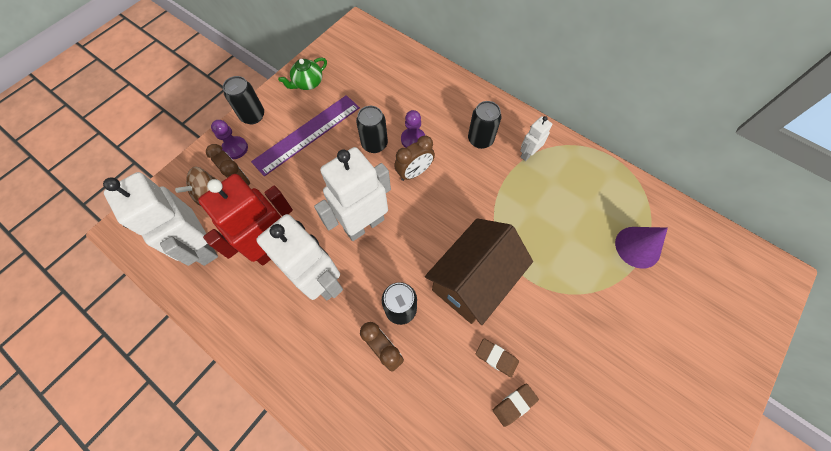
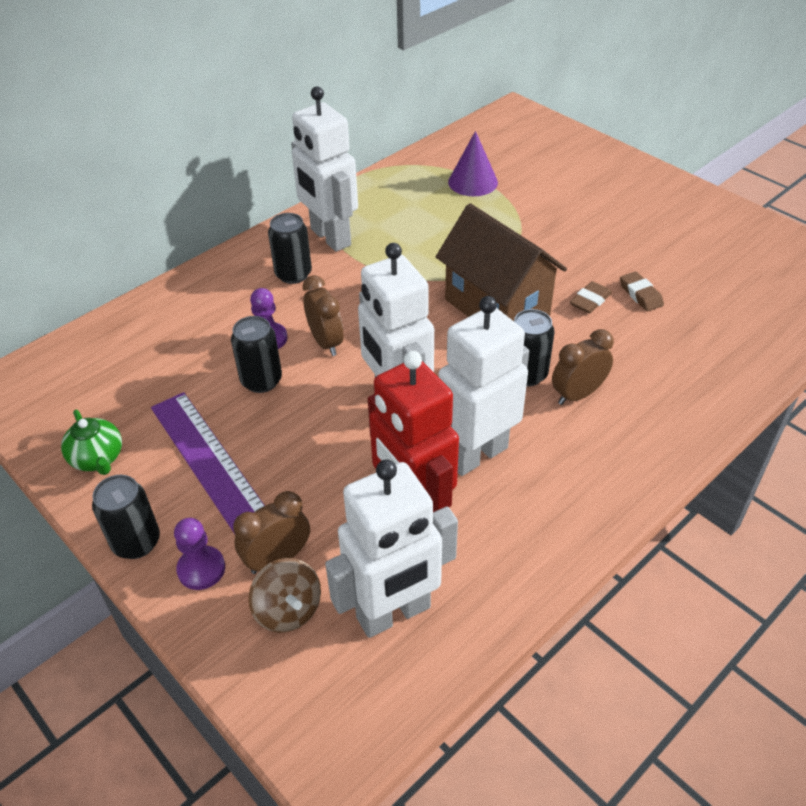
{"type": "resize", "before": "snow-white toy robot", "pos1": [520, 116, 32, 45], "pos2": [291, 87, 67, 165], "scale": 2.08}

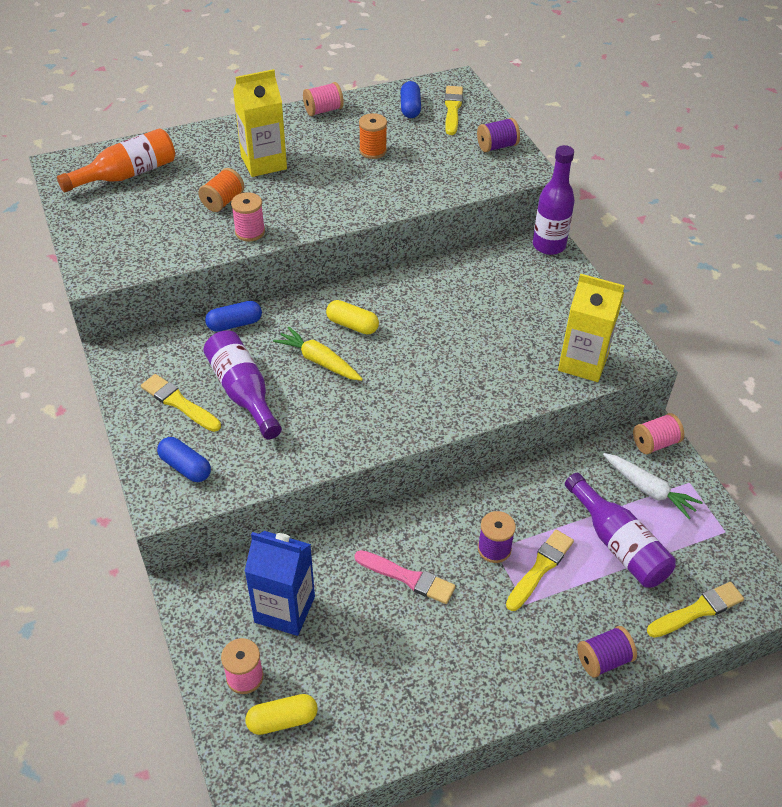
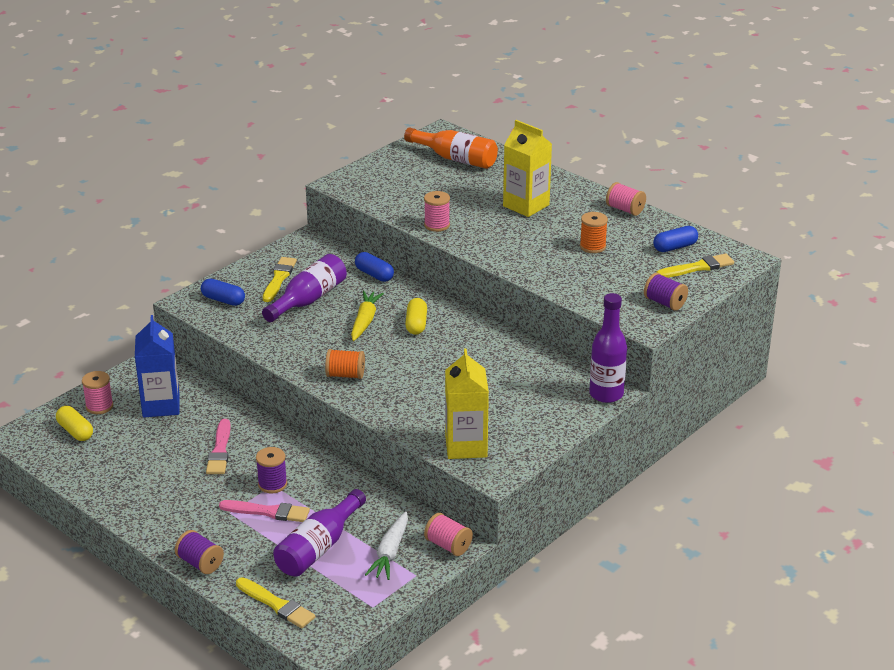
{"type": "rotate", "before": "blue capsule", "pos1": [157, 437, 54, 45], "pos2": [201, 279, 44, 27], "turn": -75}
{"type": "move", "before": "orange bobbin", "pos1": [198, 168, 46, 44], "pos2": [325, 349, 40, 30]}
{"type": "recolor", "before": "golden paint brush", "after": "rose-pink paint brush", "pos1": [506, 530, 68, 81], "pos2": [219, 500, 91, 22]}

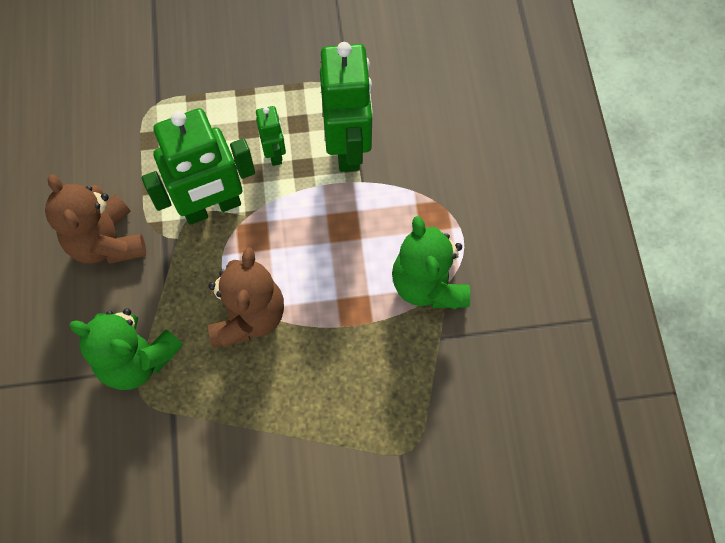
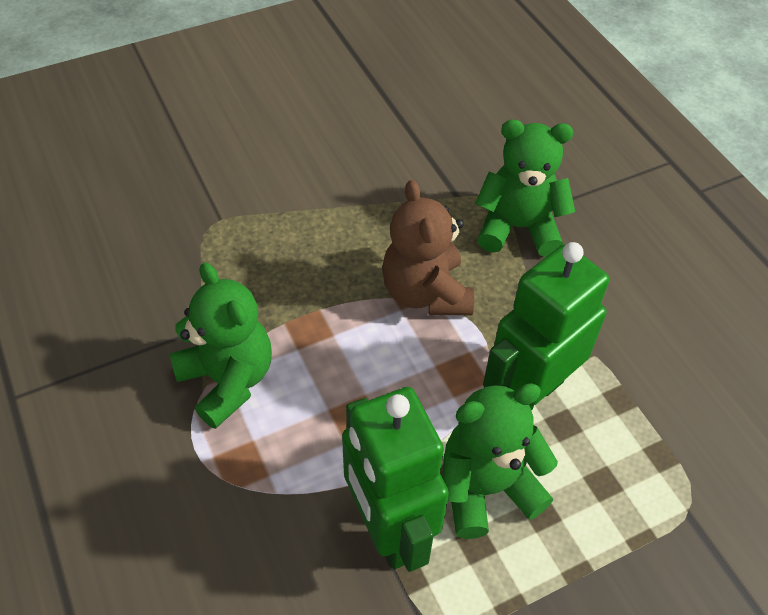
{"type": "delete", "before": "russet teddy", "pos1": [45, 174, 101, 90]}
{"type": "replace", "before": "green toy robot", "after": "green teddy", "pos1": [256, 106, 30, 60], "pos2": [442, 383, 116, 156]}

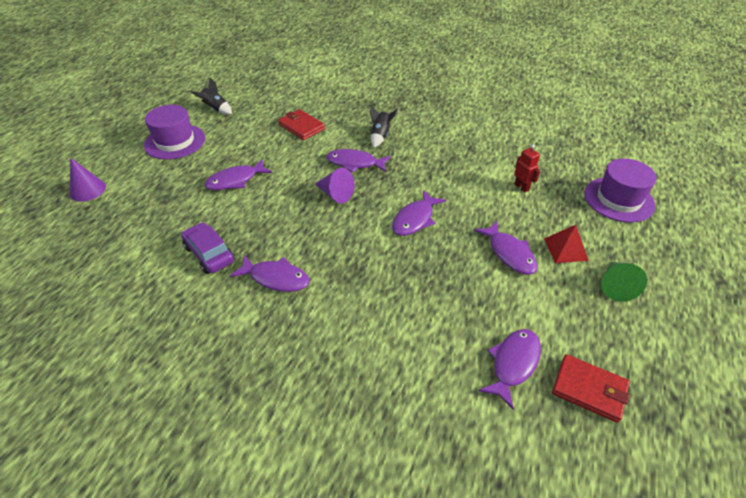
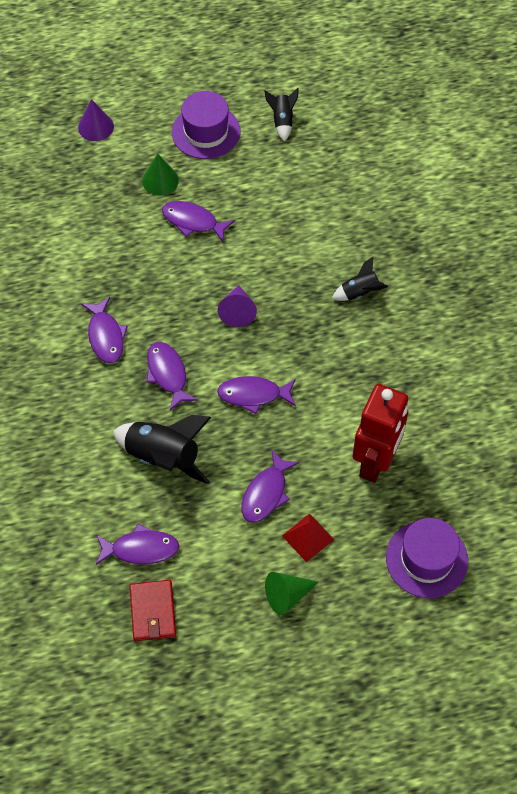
{"type": "delete", "before": "violet toy car", "pos1": [181, 222, 54, 52]}
{"type": "delete", "before": "red billfold", "pos1": [278, 109, 47, 31]}
{"type": "move", "before": "violet fish figure", "pos1": [327, 149, 64, 24], "pos2": [146, 342, 52, 69]}
{"type": "resize", "before": "red toy robot", "pos1": [514, 144, 26, 49], "pos2": [352, 384, 56, 99], "scale": 2.37}
{"type": "insert", "after": "jet-black toy rocket", "pos2": [113, 415, 98, 70]}
{"type": "insert", "after": "green solid cone", "pos2": [142, 154, 37, 41]}

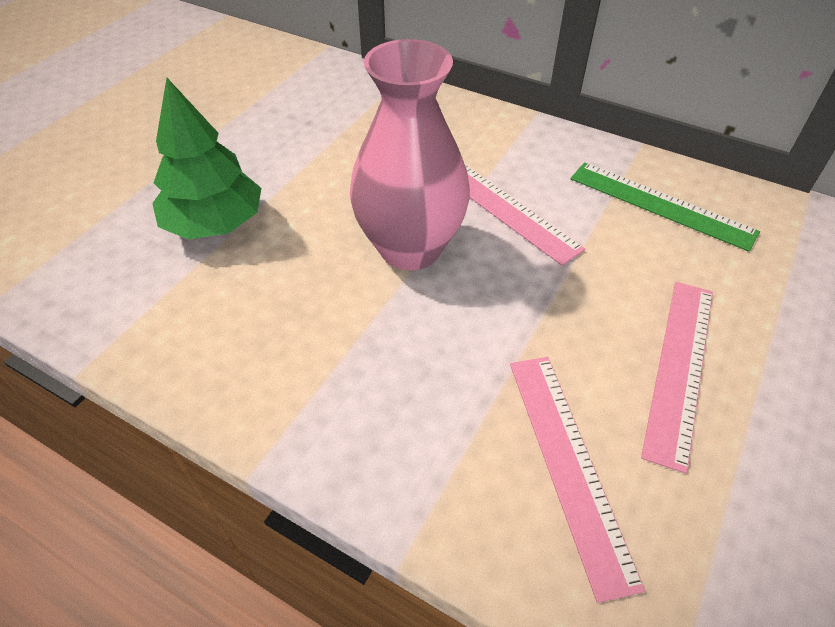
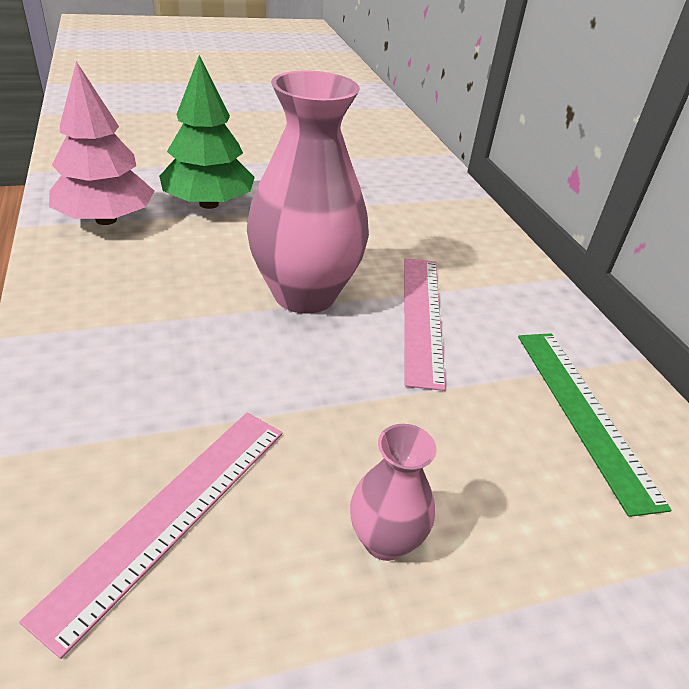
{"type": "replace", "before": "rose-pink straightedge", "after": "rose-pink flower vase", "pos1": [641, 282, 72, 192], "pos2": [350, 424, 87, 137]}
{"type": "insert", "after": "rose-pink tree", "pos2": [49, 61, 105, 164]}

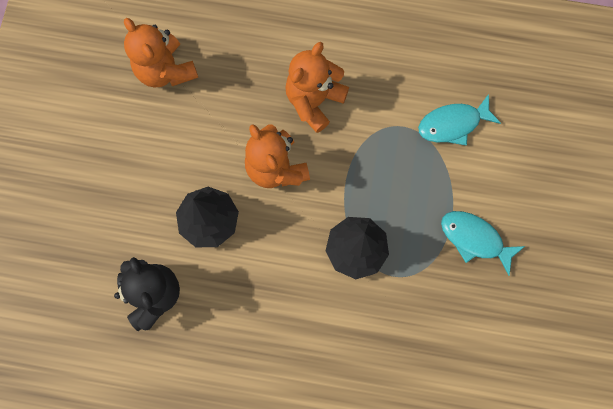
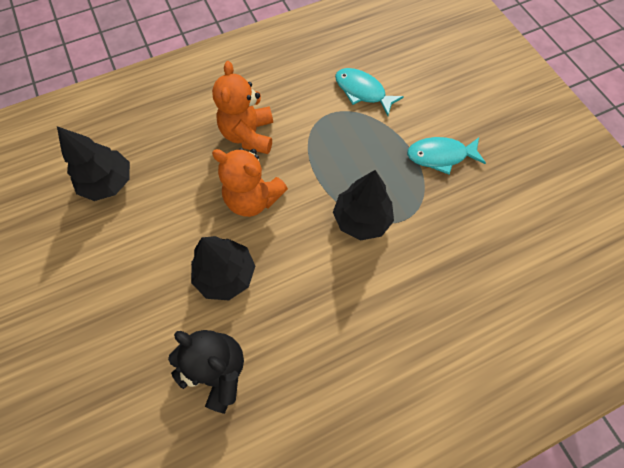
{"type": "replace", "before": "orange teddy", "after": "jet-black tree", "pos1": [124, 18, 74, 70], "pos2": [57, 126, 73, 75]}
{"type": "rotate", "before": "aqua fish figure", "pos1": [418, 94, 83, 52], "pos2": [335, 68, 69, 48], "turn": 90}

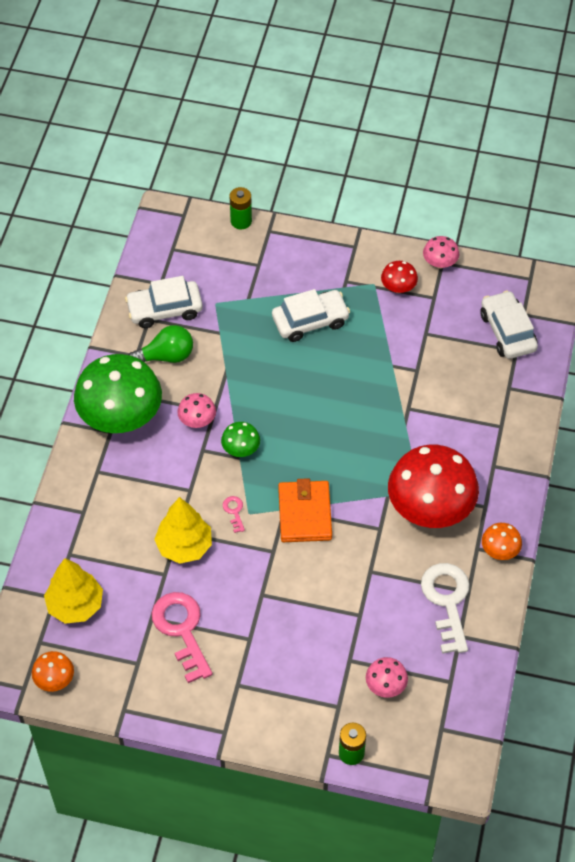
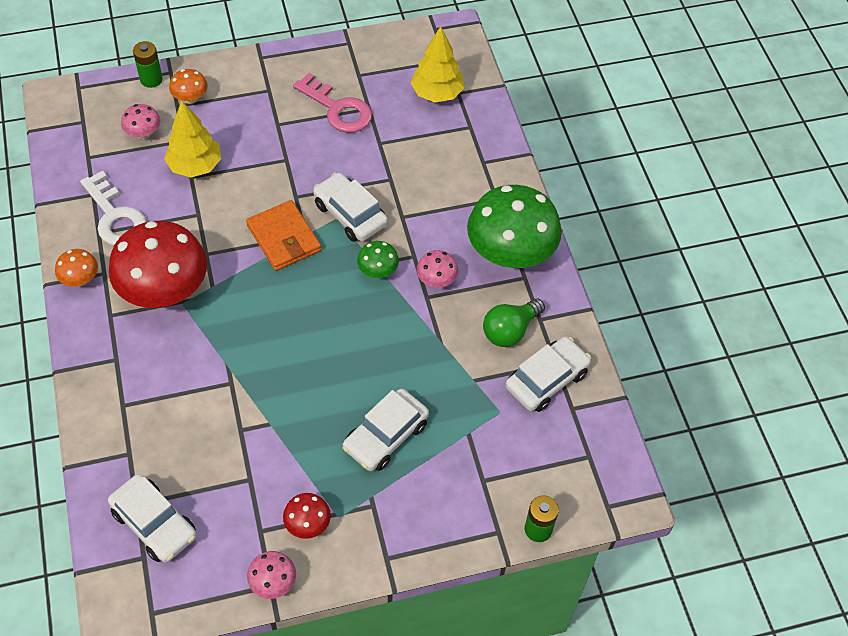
{"type": "move", "before": "orange mushroom", "pos1": [32, 651, 42, 41], "pos2": [169, 69, 39, 35]}
{"type": "move", "before": "golden tree", "pos1": [154, 497, 58, 67], "pos2": [164, 101, 57, 77]}
{"type": "replace", "before": "rose-pink key", "after": "snow-white toy car", "pos1": [223, 496, 22, 37], "pos2": [313, 173, 75, 69]}

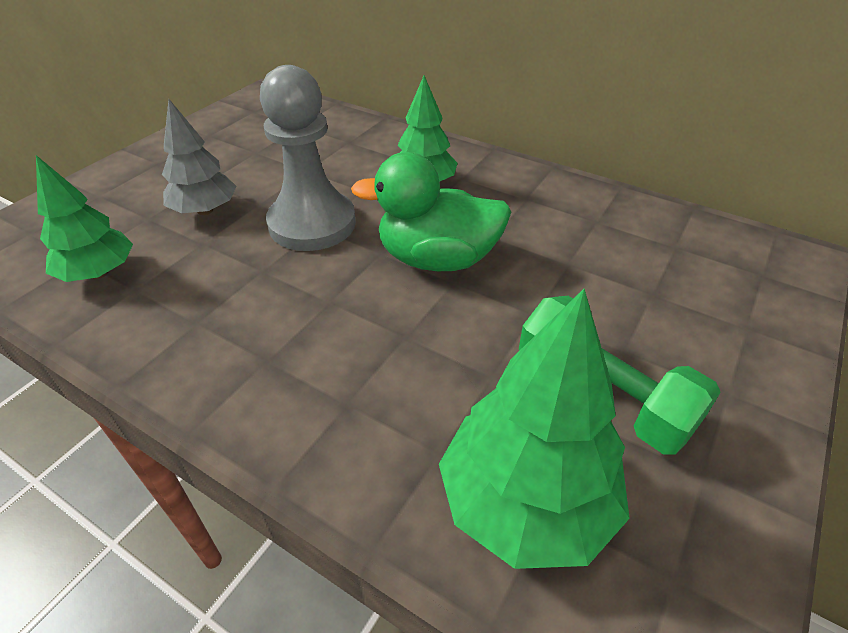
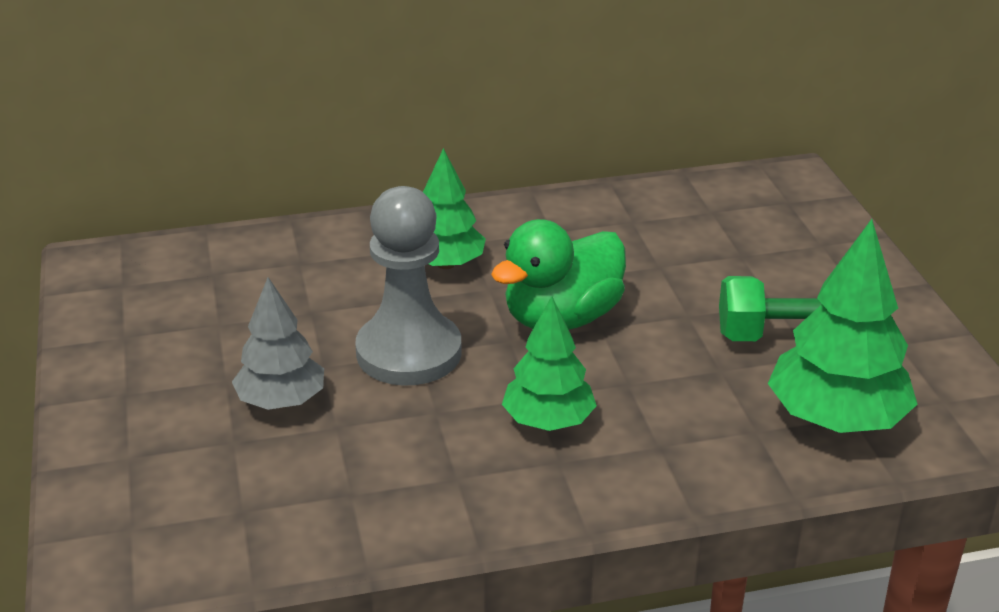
{"type": "move", "before": "green tree", "pos1": [36, 155, 97, 127], "pos2": [502, 296, 95, 135]}

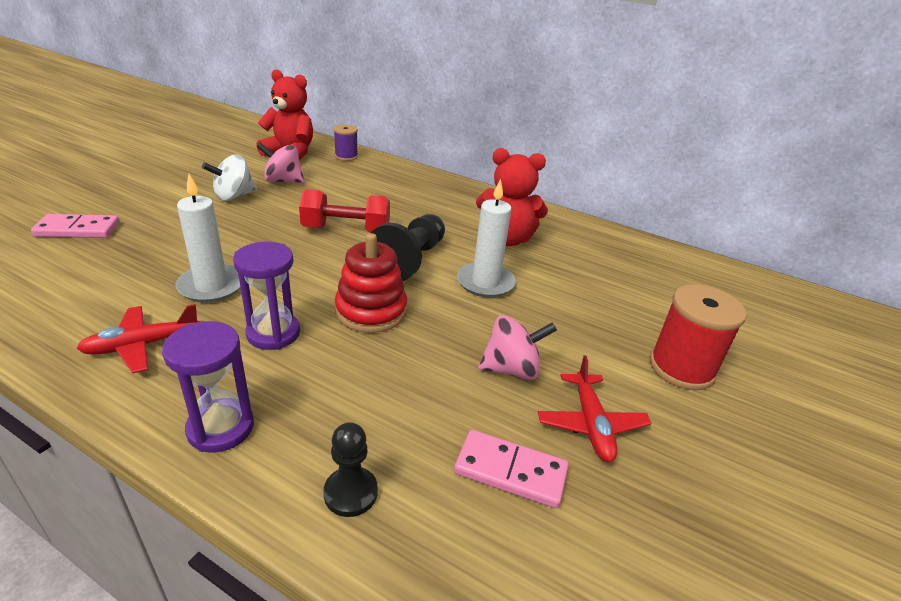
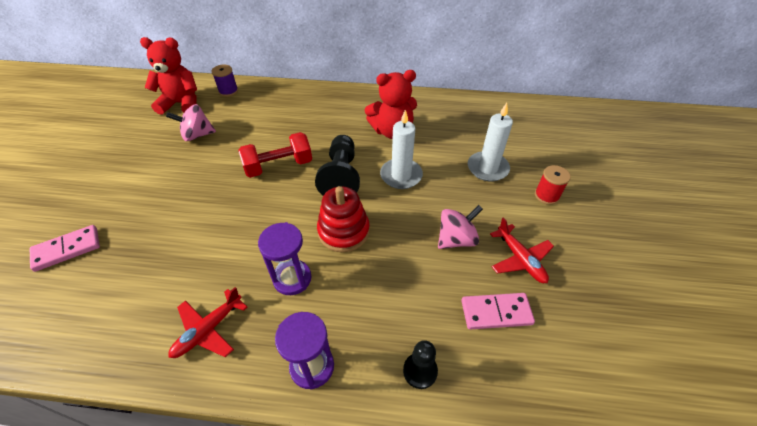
{"type": "move", "before": "snow-white wax candle", "pos1": [175, 174, 65, 129], "pos2": [468, 103, 45, 79]}
{"type": "delete", "before": "snow-white whirligig", "pos1": [202, 155, 55, 46]}
{"type": "resize", "before": "red bobbin", "pos1": [650, 284, 97, 106], "pos2": [535, 165, 36, 40], "scale": 0.6}

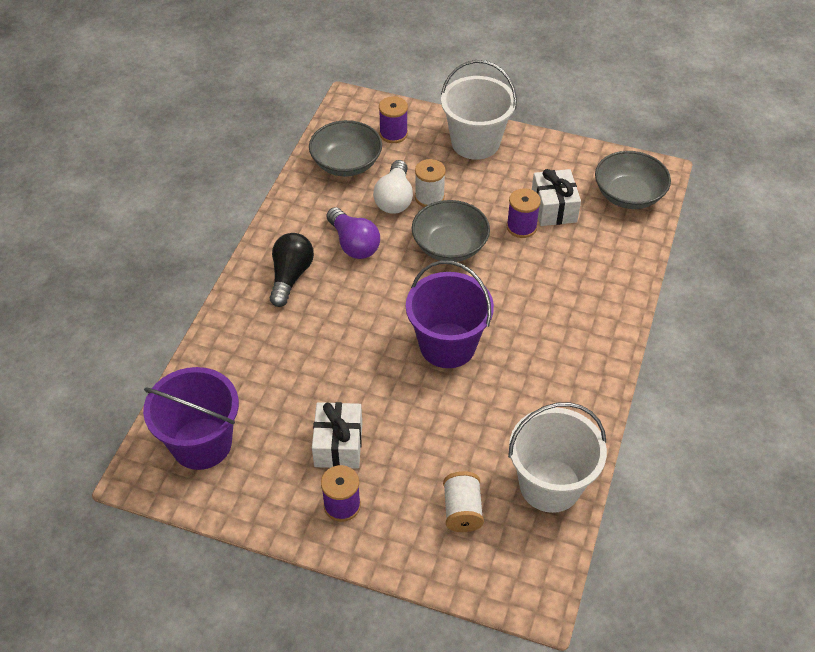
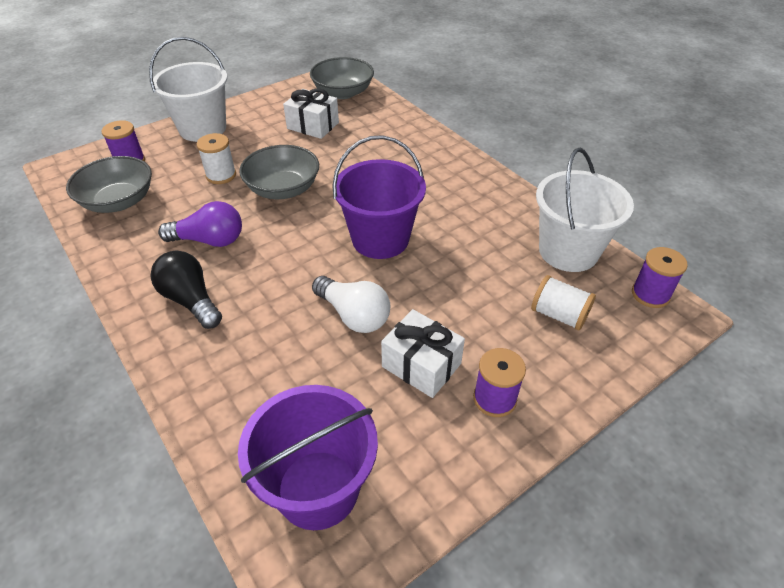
{"type": "move", "before": "snow-white light bulb", "pos1": [373, 160, 40, 54], "pos2": [312, 276, 79, 57]}
{"type": "move", "before": "violet bobbin", "pos1": [507, 188, 34, 50], "pos2": [632, 247, 56, 61]}

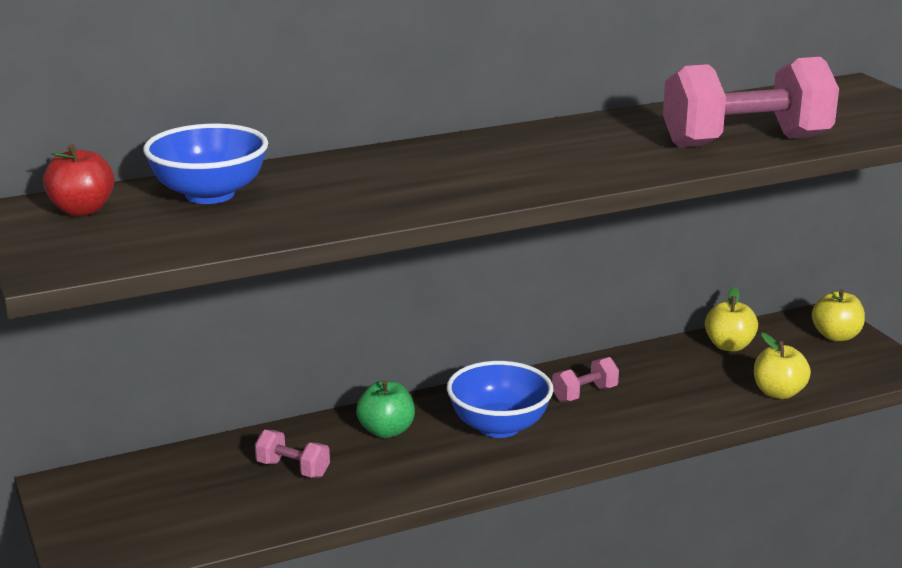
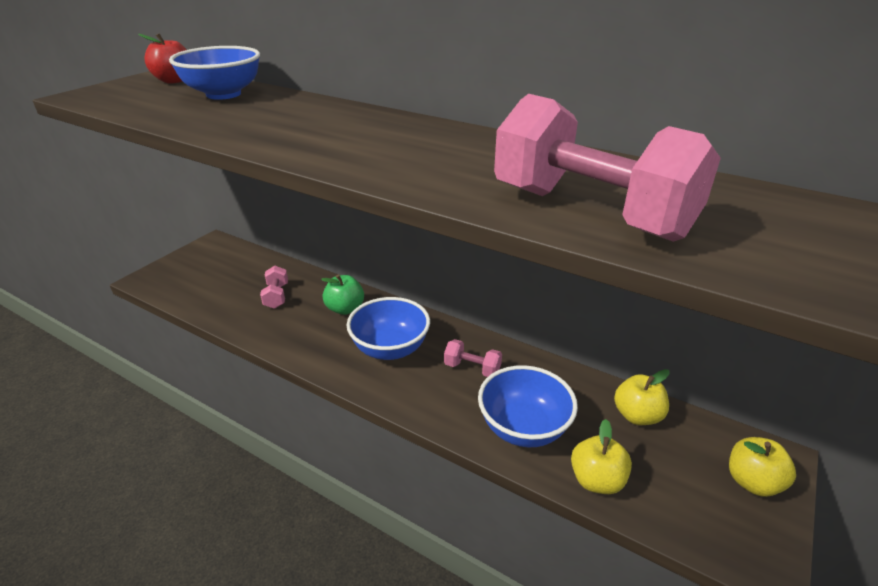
{"type": "insert", "after": "blue bowl", "pos2": [478, 365, 100, 82]}

